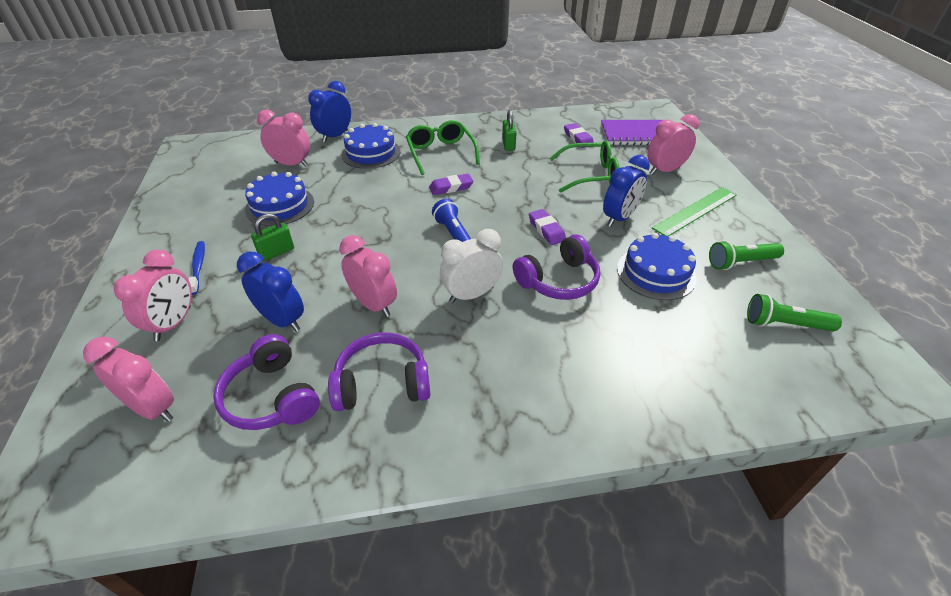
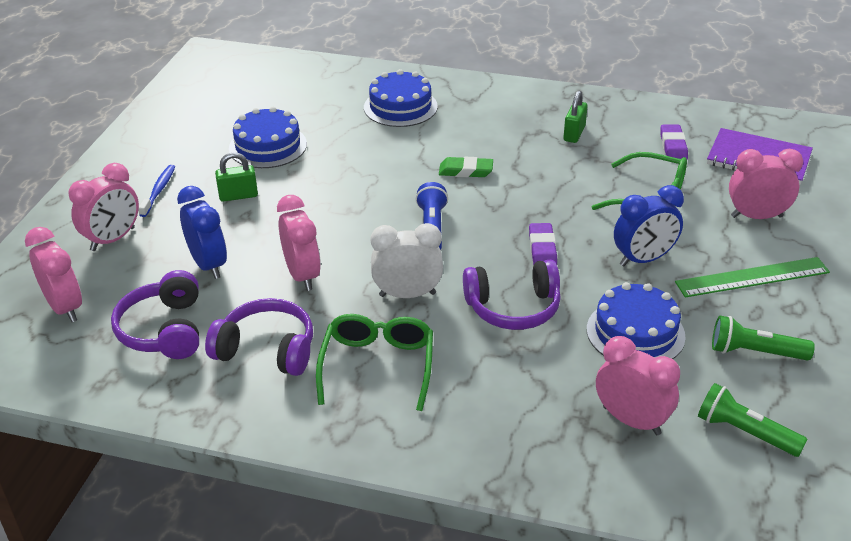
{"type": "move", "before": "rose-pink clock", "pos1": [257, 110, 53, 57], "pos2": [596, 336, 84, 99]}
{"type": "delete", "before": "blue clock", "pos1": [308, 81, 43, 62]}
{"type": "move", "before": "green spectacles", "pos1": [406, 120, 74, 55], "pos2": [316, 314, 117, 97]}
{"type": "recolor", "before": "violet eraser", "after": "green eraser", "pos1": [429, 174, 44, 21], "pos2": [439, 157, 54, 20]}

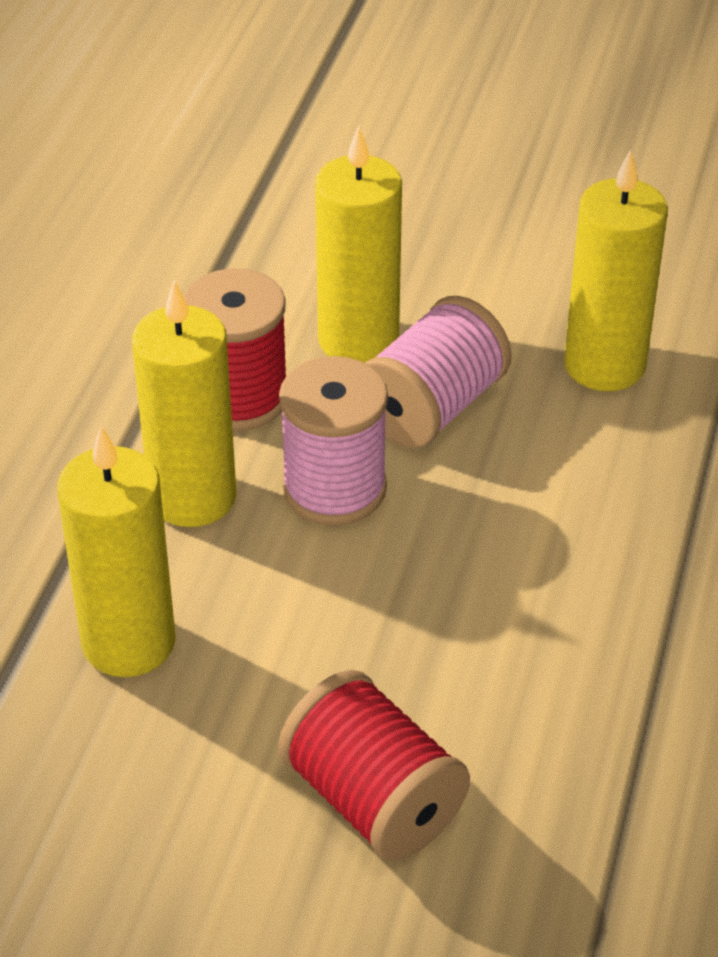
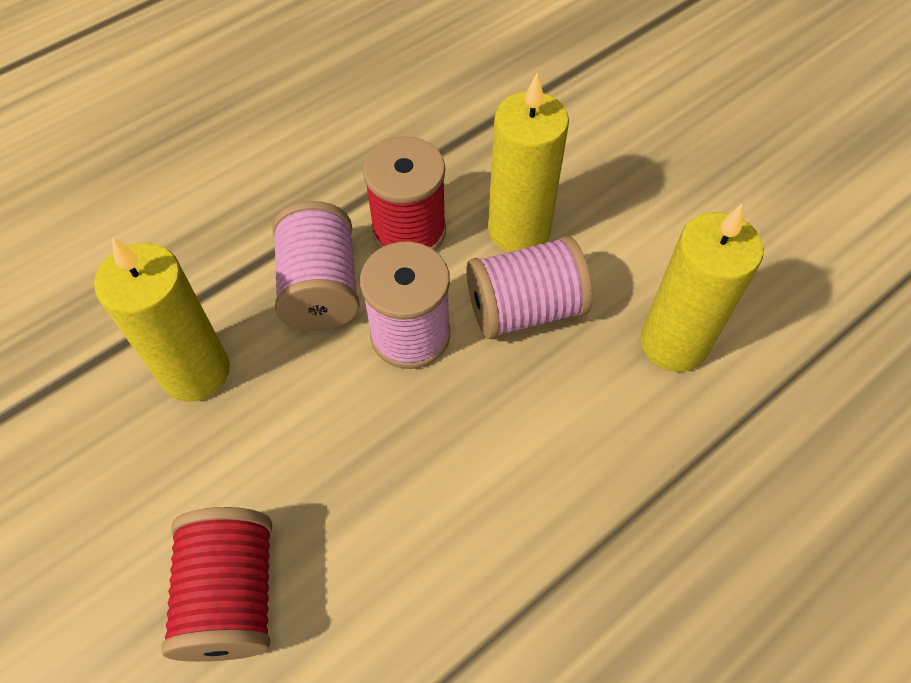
{"type": "replace", "before": "golden wax candle", "after": "rose-pink bobbin", "pos1": [132, 280, 105, 247], "pos2": [272, 201, 88, 130]}

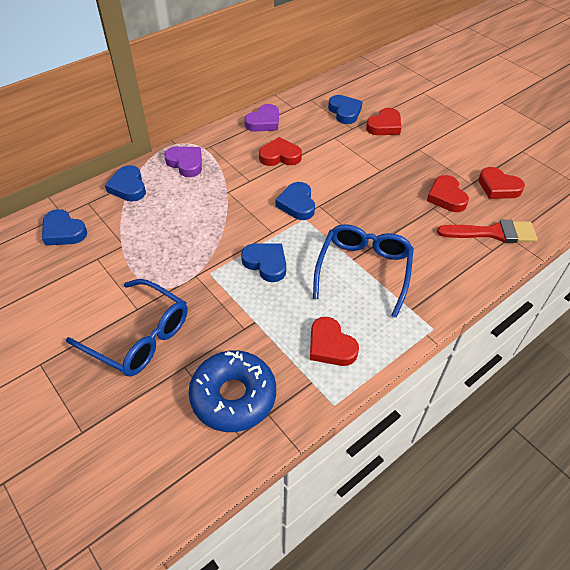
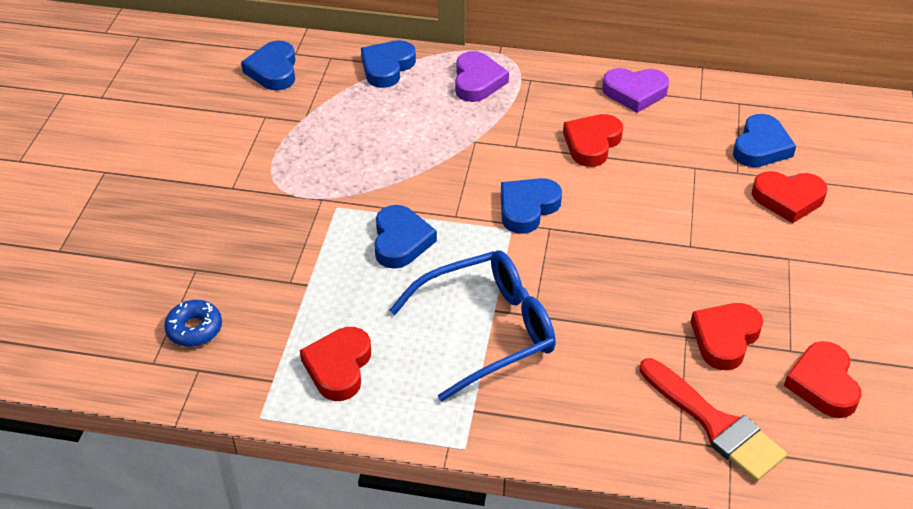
{"type": "delete", "before": "blue spectacles", "pos1": [66, 279, 122, 98]}
{"type": "resize", "before": "blue doughnut", "pos1": [189, 350, 87, 82], "pos2": [164, 300, 58, 47], "scale": 0.5}
{"type": "rotate", "before": "red heart shape", "pos1": [259, 137, 43, 29], "pos2": [563, 114, 60, 53], "turn": -105}

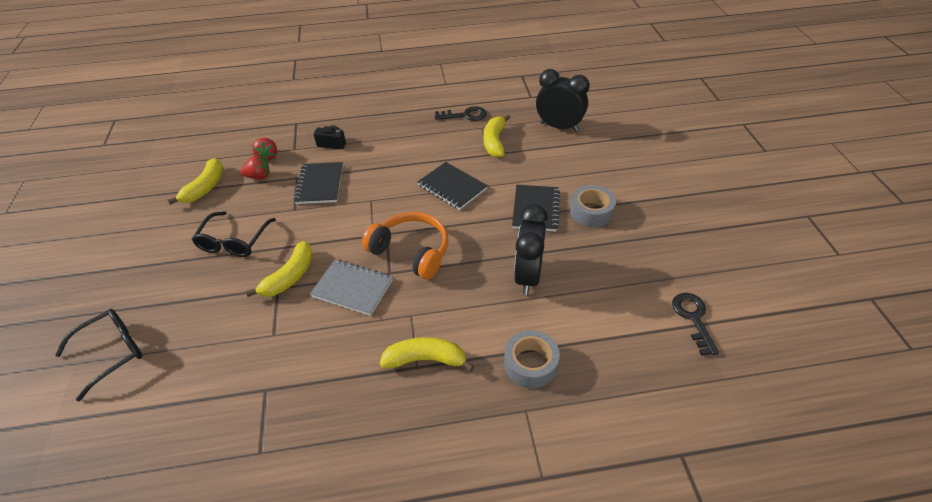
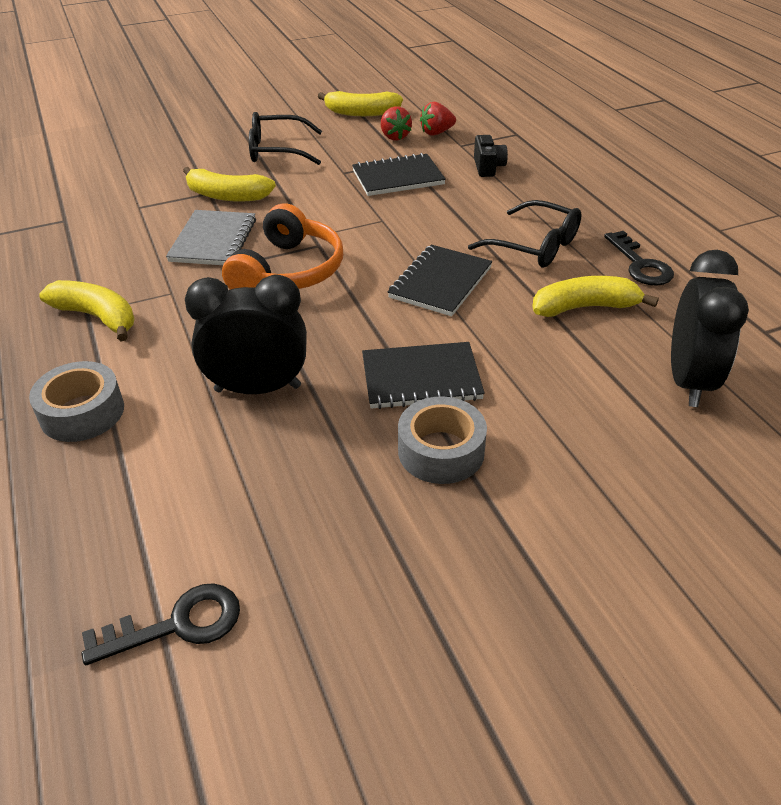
{"type": "move", "before": "jet-black spectacles", "pos1": [55, 309, 87, 92], "pos2": [468, 200, 113, 68]}
{"type": "rotate", "before": "golden toy banana", "pos1": [380, 337, 95, 34], "pos2": [39, 280, 95, 61], "turn": -45}

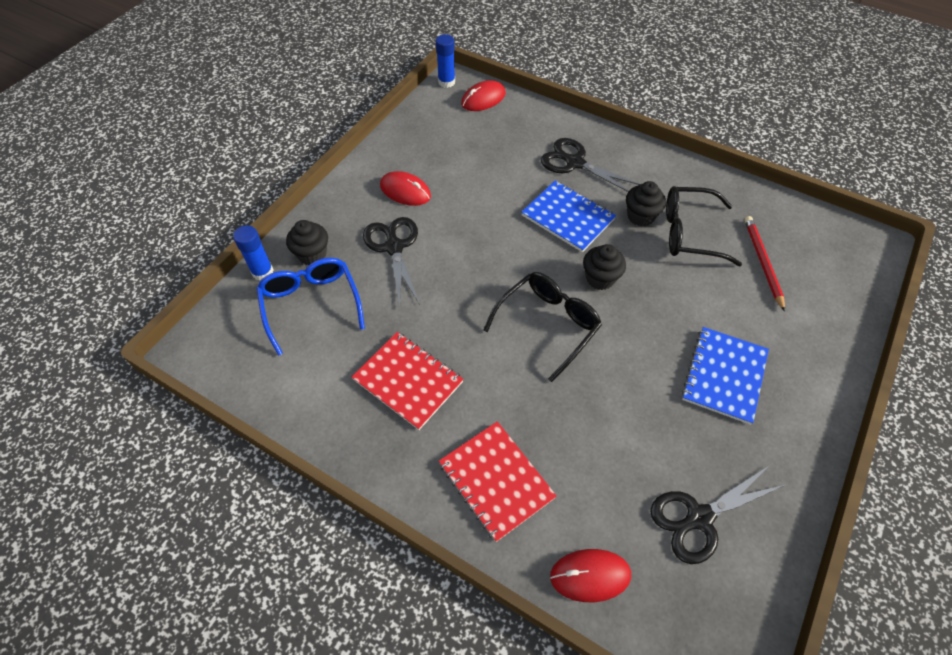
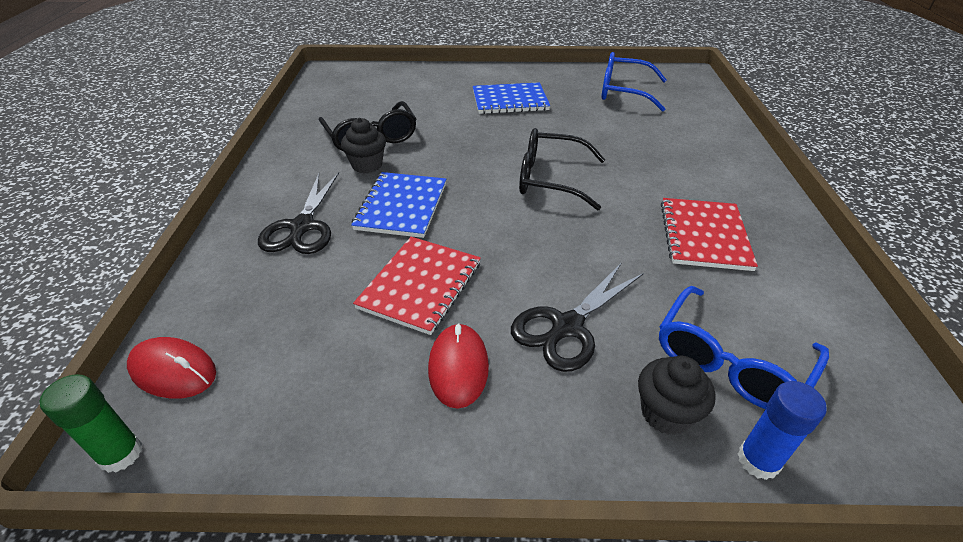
{"type": "recolor", "before": "blue stick of glue", "after": "green stick of glue", "pos1": [436, 34, 19, 54], "pos2": [39, 374, 103, 99]}
{"type": "move", "before": "red notebook", "pos1": [439, 421, 118, 121], "pos2": [353, 237, 128, 98]}
{"type": "delete", "before": "red PC mouse", "pos1": [550, 549, 81, 53]}
{"type": "delete", "before": "jet-black fairy cake", "pos1": [583, 244, 43, 46]}
{"type": "replace", "before": "jet-black scissors", "after": "blue spectacles", "pos1": [650, 465, 135, 99], "pos2": [601, 52, 66, 60]}
{"type": "delete", "before": "red pencil", "pos1": [744, 216, 41, 96]}

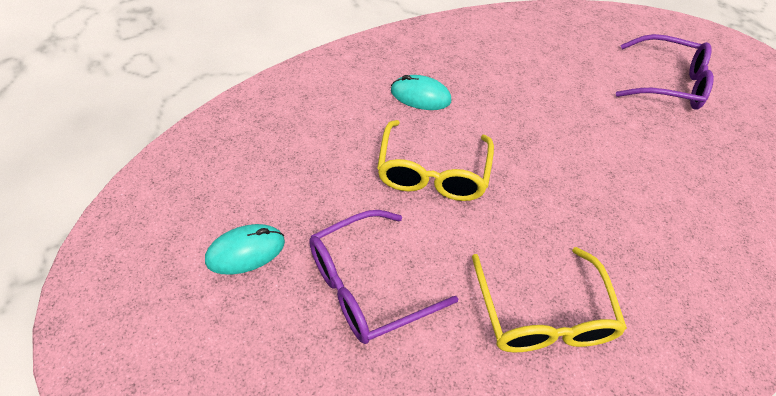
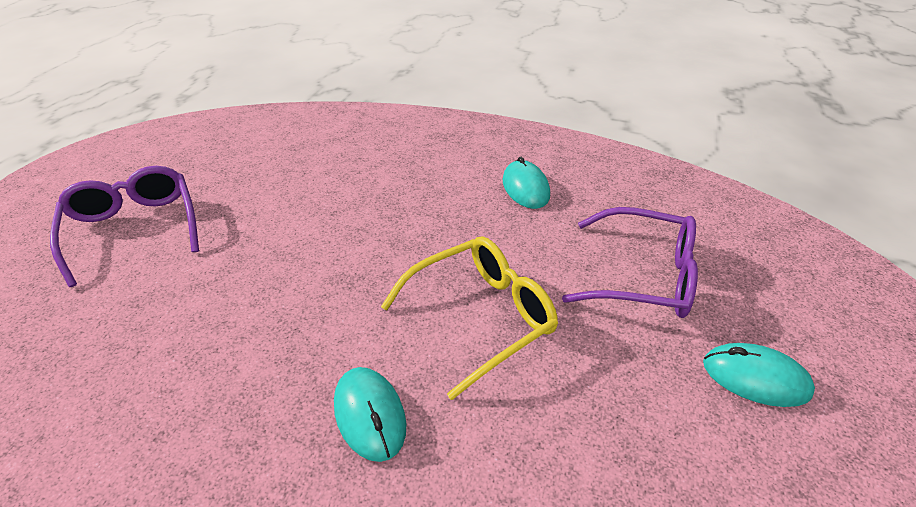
{"type": "replace", "before": "golden spectacles", "after": "aqua PC mouse", "pos1": [472, 247, 155, 105], "pos2": [502, 157, 48, 52]}

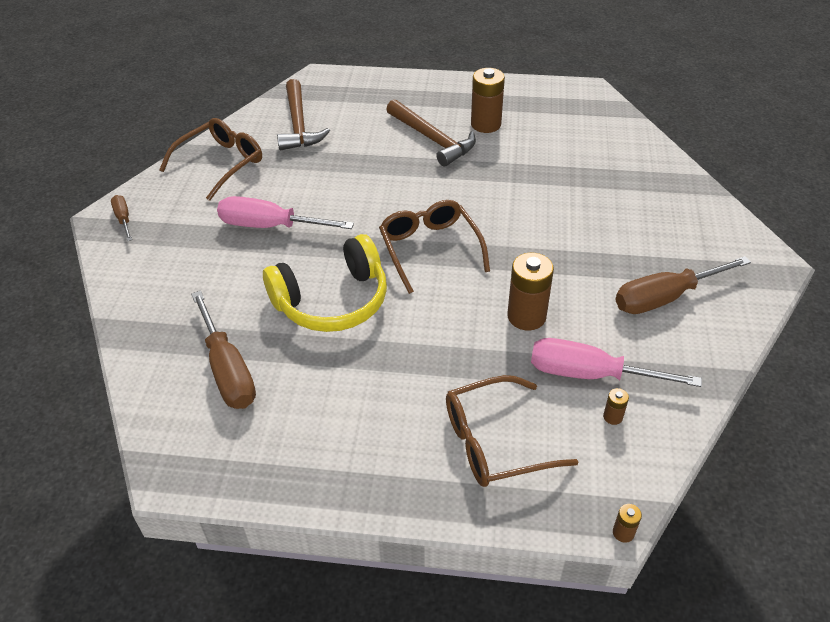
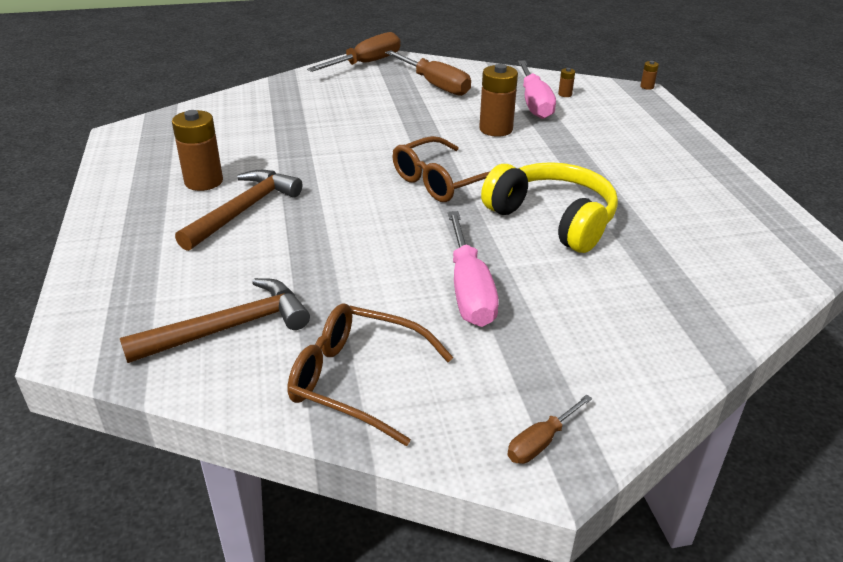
{"type": "move", "before": "russet flat screwdriver", "pos1": [191, 291, 65, 118], "pos2": [307, 32, 93, 40]}
{"type": "delete", "before": "russet spectacles", "pos1": [446, 375, 132, 112]}

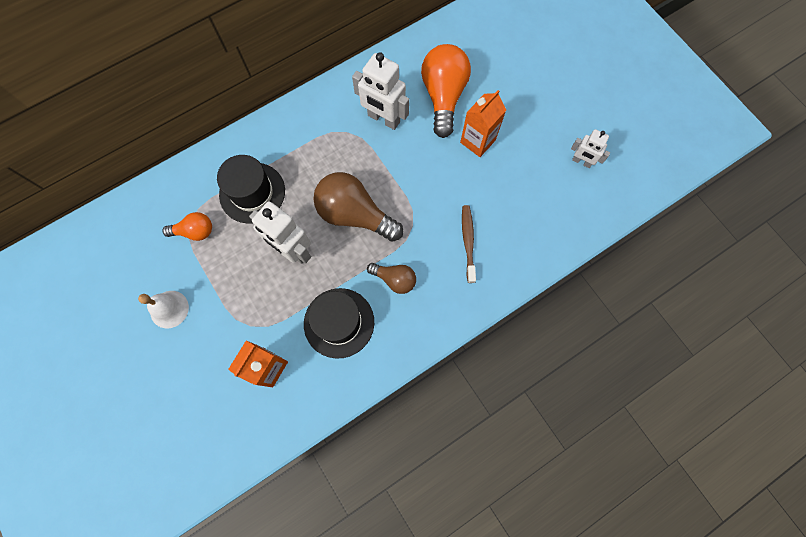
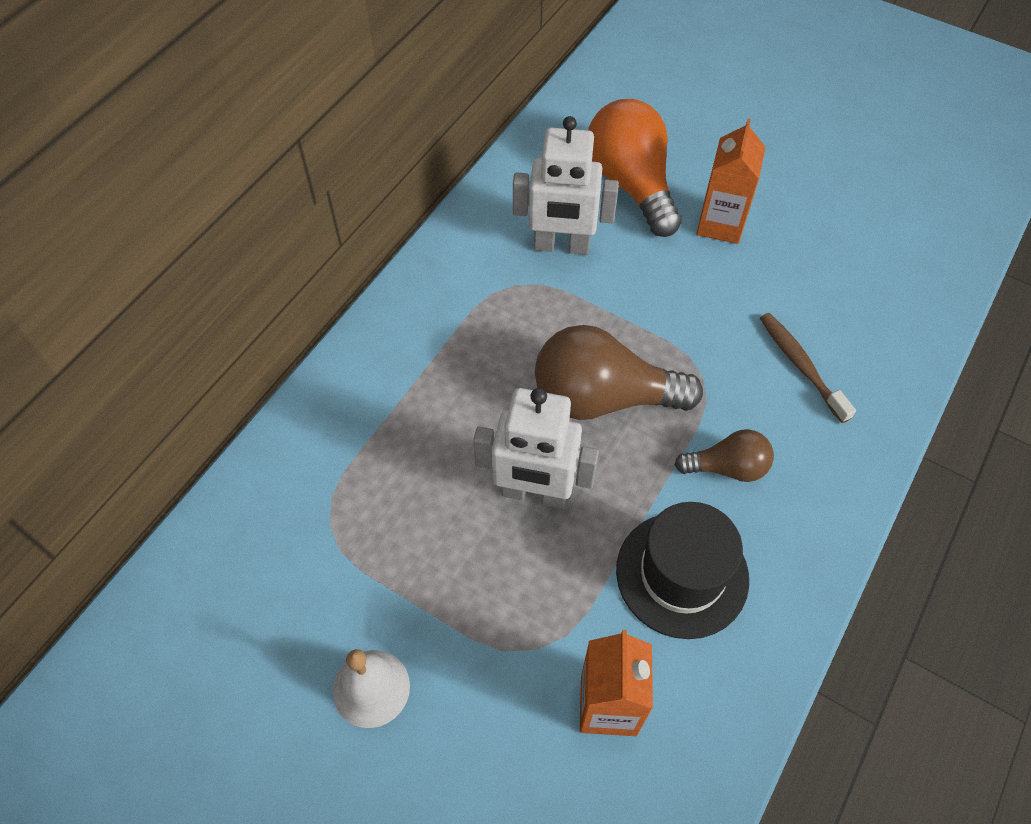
{"type": "delete", "before": "orange light bulb", "pos1": [163, 212, 49, 29]}
{"type": "delete", "before": "jet-black hat", "pos1": [217, 155, 68, 69]}
{"type": "delete", "before": "snow-white toy robot", "pos1": [571, 129, 39, 39]}

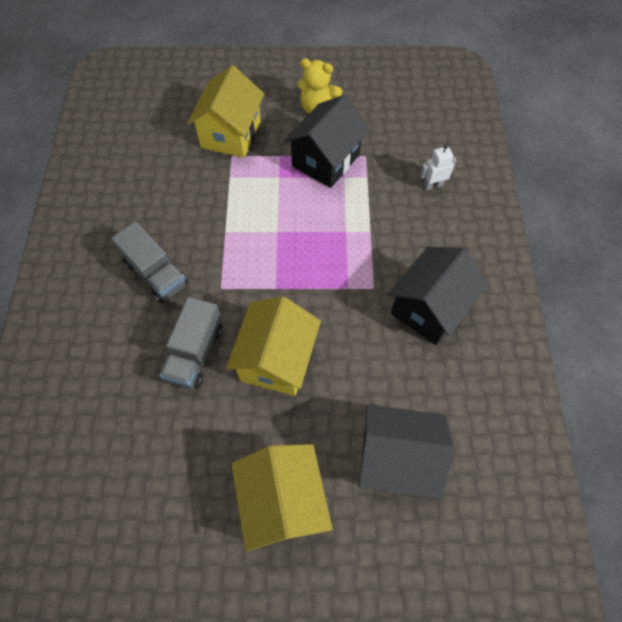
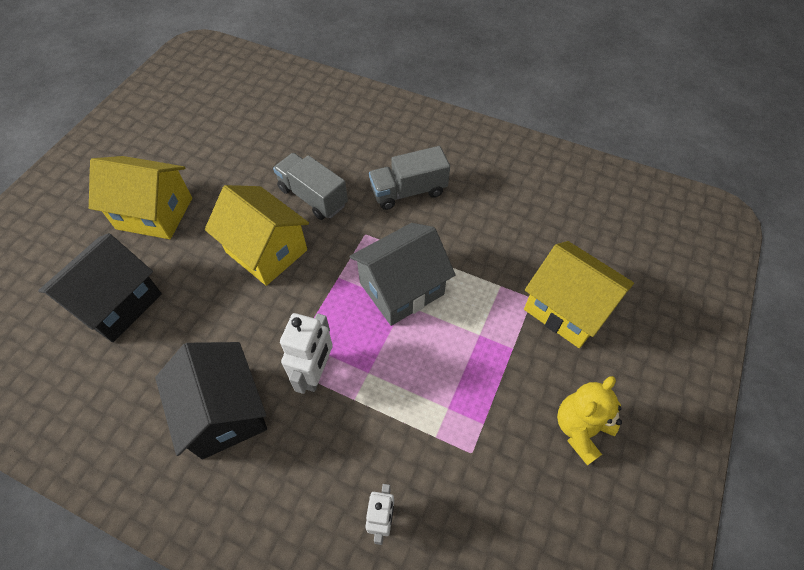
{"type": "delete", "before": "jet-black house", "pos1": [284, 95, 86, 93]}
{"type": "insert", "after": "snow-white toy robot", "pos2": [280, 313, 53, 81]}
{"type": "insert", "after": "gray house", "pos2": [349, 223, 106, 103]}

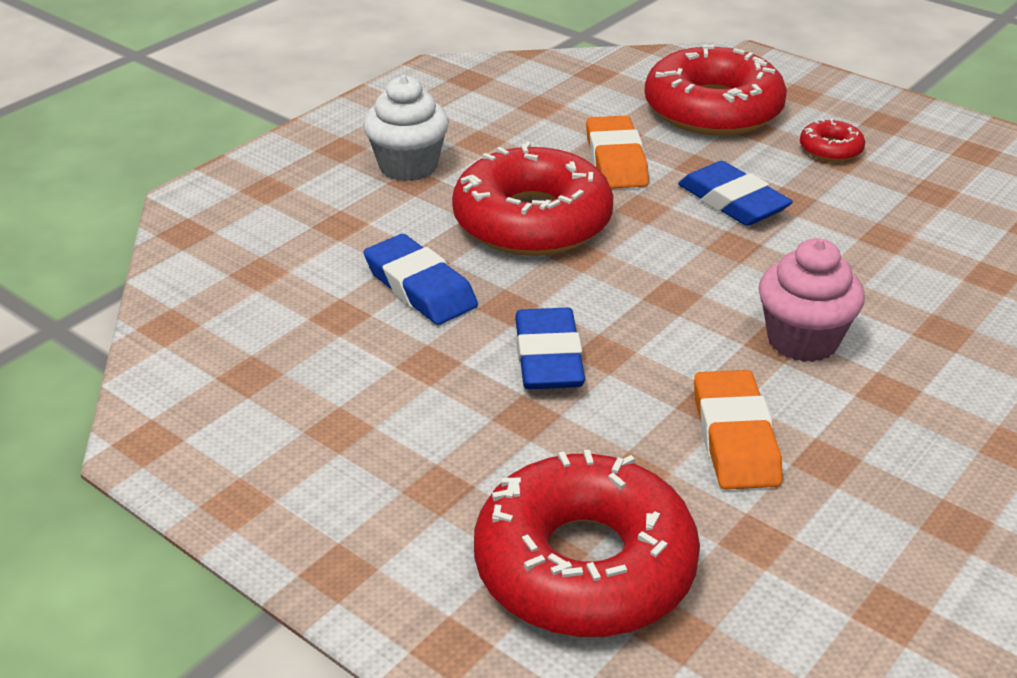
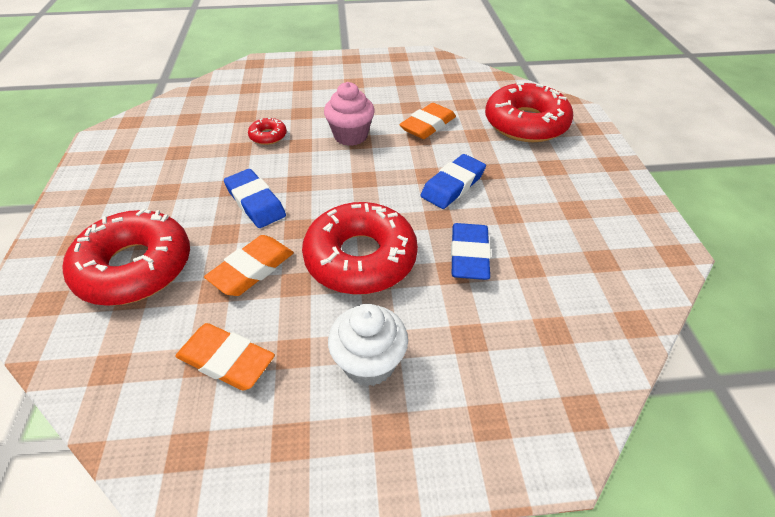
{"type": "rotate", "before": "blue eraser", "pos1": [678, 161, 115, 65], "pos2": [224, 169, 62, 59], "turn": -45}
{"type": "move", "before": "red doughnut", "pos1": [800, 118, 65, 44], "pos2": [248, 118, 39, 27]}
{"type": "insert", "after": "orange eraser", "pos2": [175, 323, 100, 68]}

